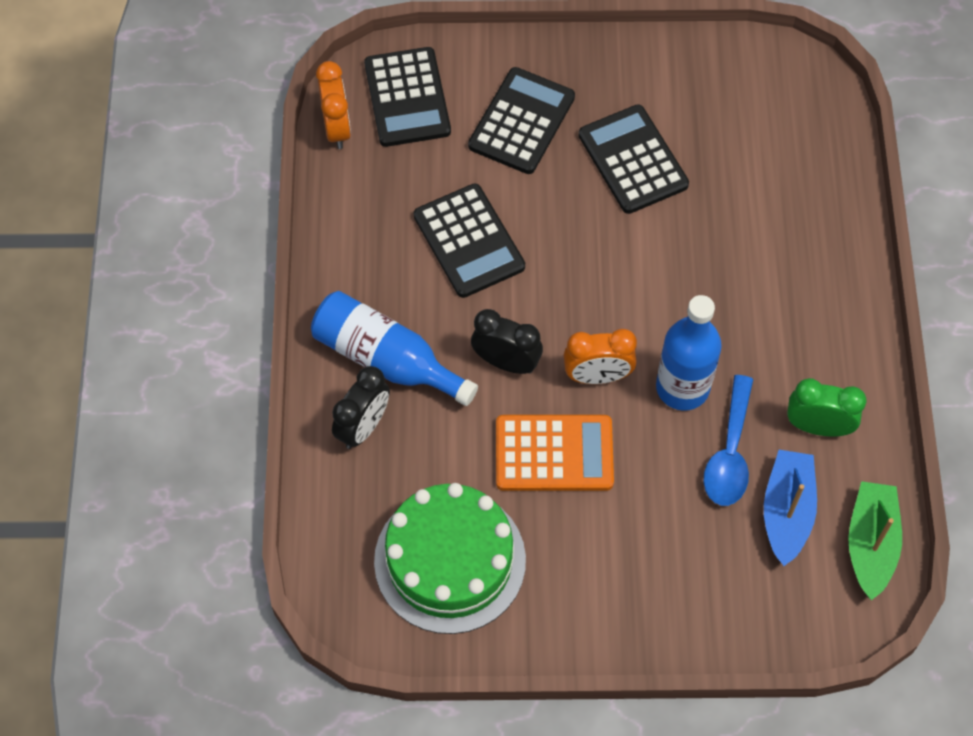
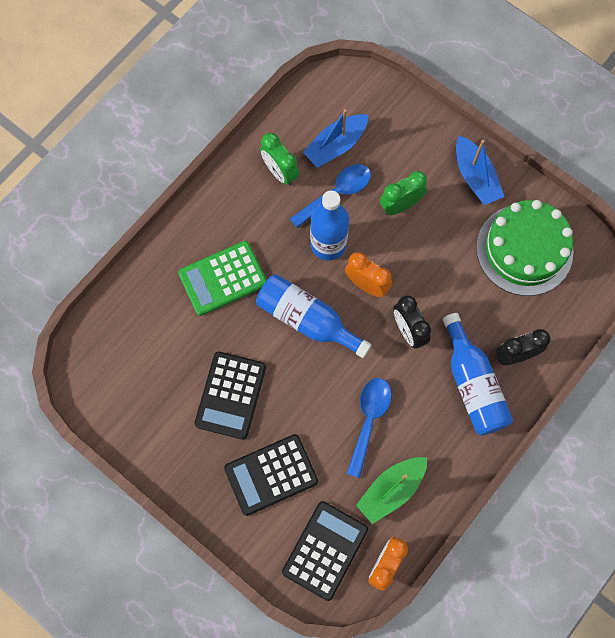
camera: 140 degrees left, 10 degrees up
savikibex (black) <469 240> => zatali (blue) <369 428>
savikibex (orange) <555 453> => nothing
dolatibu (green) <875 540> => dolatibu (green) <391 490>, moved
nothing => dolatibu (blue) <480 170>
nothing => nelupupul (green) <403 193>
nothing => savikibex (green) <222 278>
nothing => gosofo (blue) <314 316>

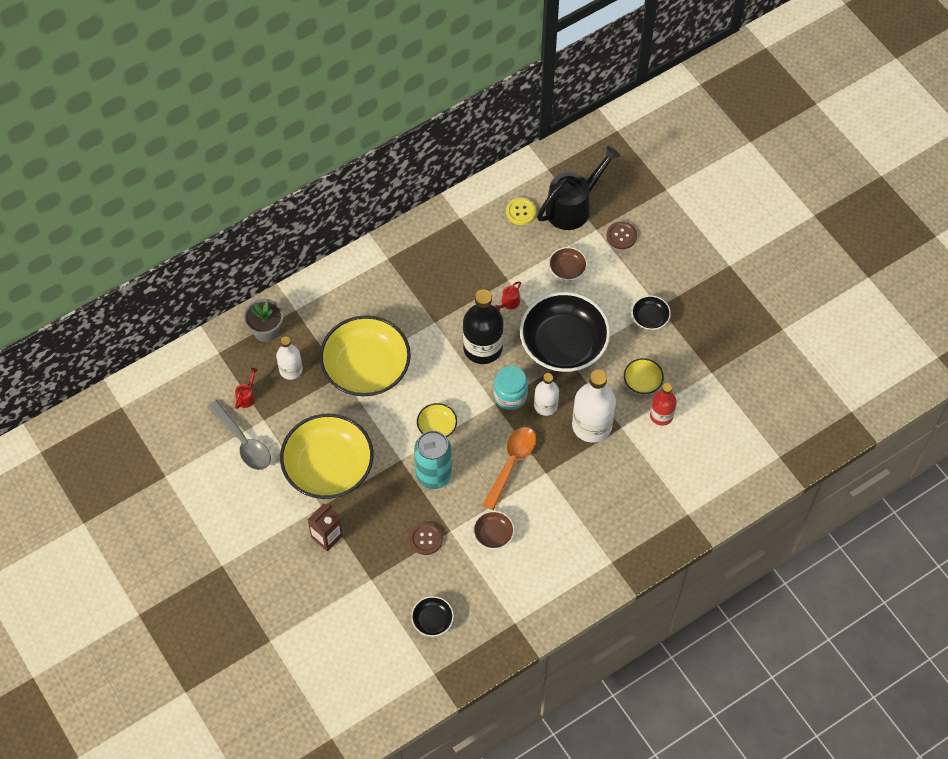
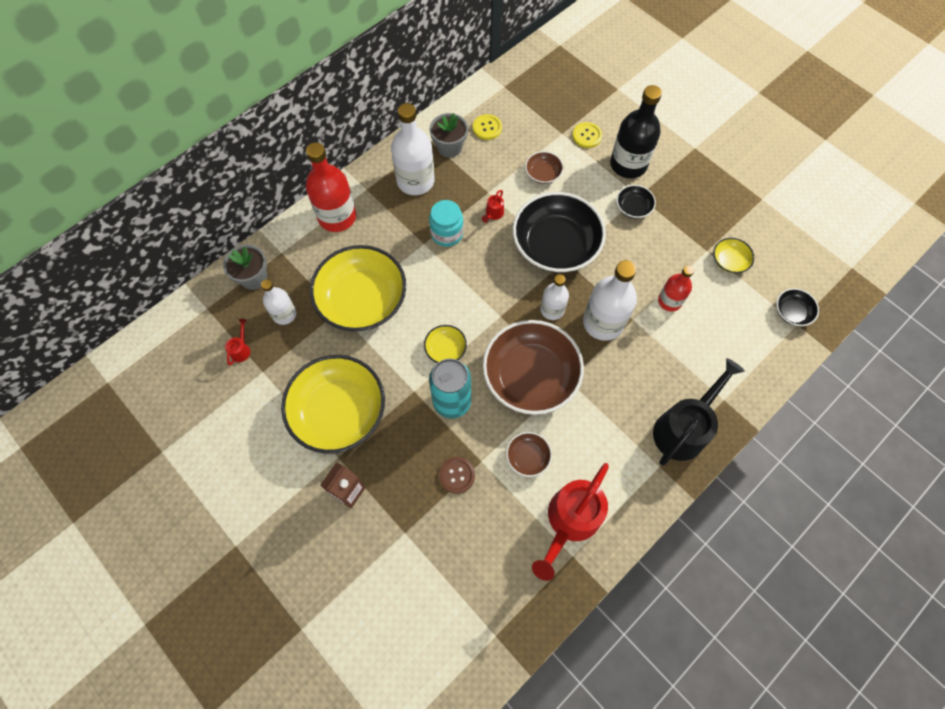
camera: 10 degrees left, 5 degrees up
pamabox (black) <579 188> => pamabox (black) <699 412>, moved
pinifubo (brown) <621 235> => pinifubo (yellow) <587 135>
gosofo (black) <483 327> => gosofo (black) <636 131>, moved
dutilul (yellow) <644 376> => dutilul (yellow) <733 255>, moved
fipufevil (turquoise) <511 388> => fipufevil (turquoise) <446 223>, moved
zatali (grey) <239 435> => nothing
zatali (orange) <509 468> => dutilul (brown) <533 367>
dutilul (black) <432 616> => dutilul (black) <797 307>, moved
nothing => gosofo (white) <413 149>
nothing => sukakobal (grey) <449 135>
nothing => gosofo (red) <331 187>
nothing => pamabox (red) <570 522>

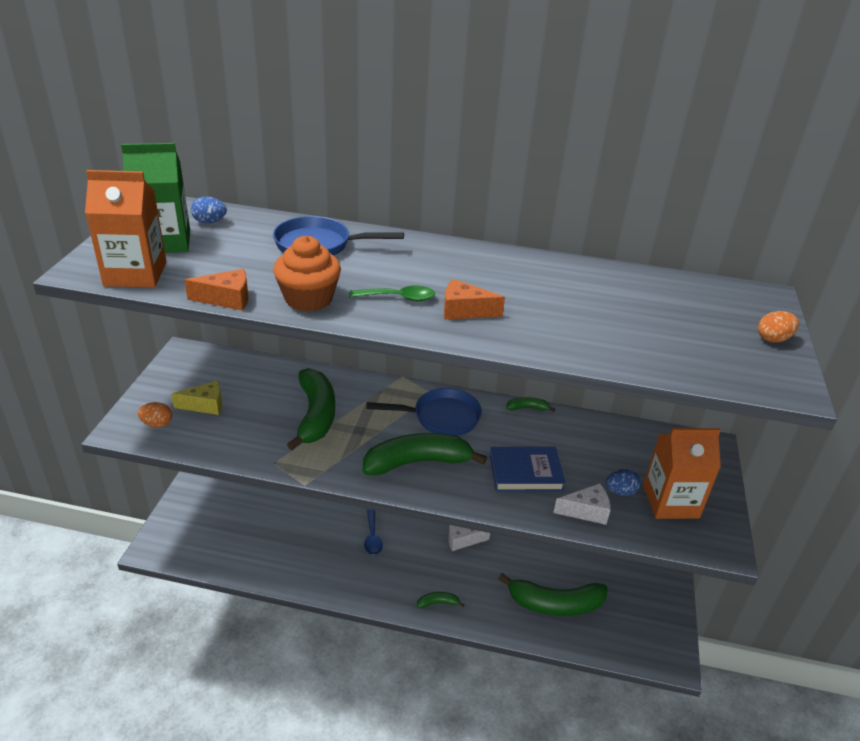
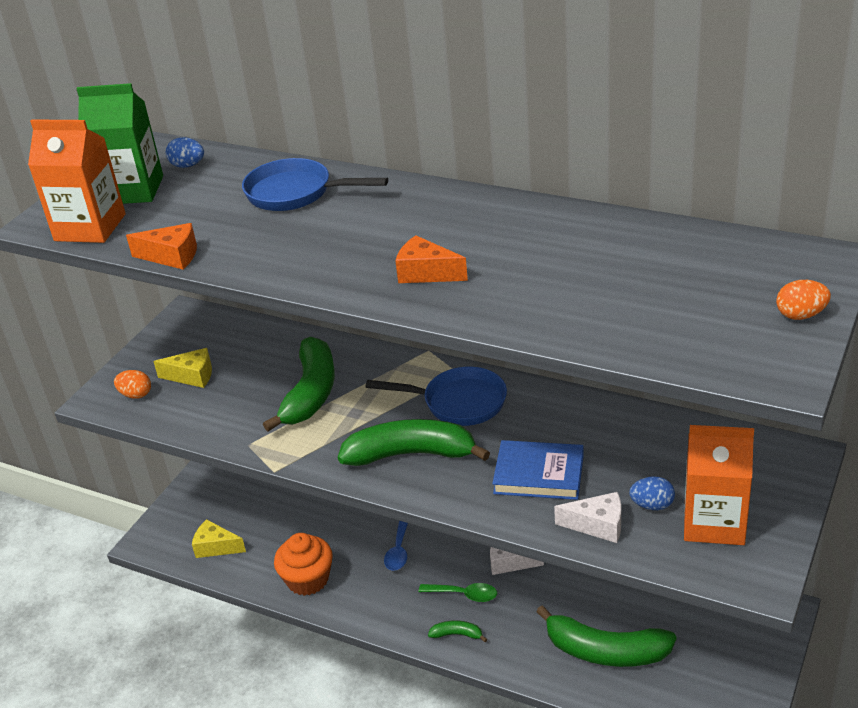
camera: 20 degrees right, 0 degrees up
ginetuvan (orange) <307 274> => ginetuvan (orange) <303 564>, moved
zatali (green) <392 293> => zatali (green) <458 592>, moved
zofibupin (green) <530 404> => nothing
nothing => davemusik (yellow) <219 538>

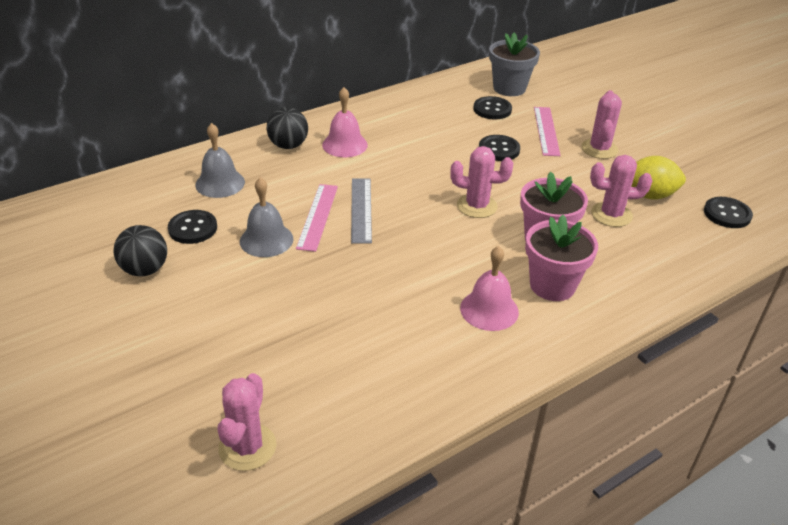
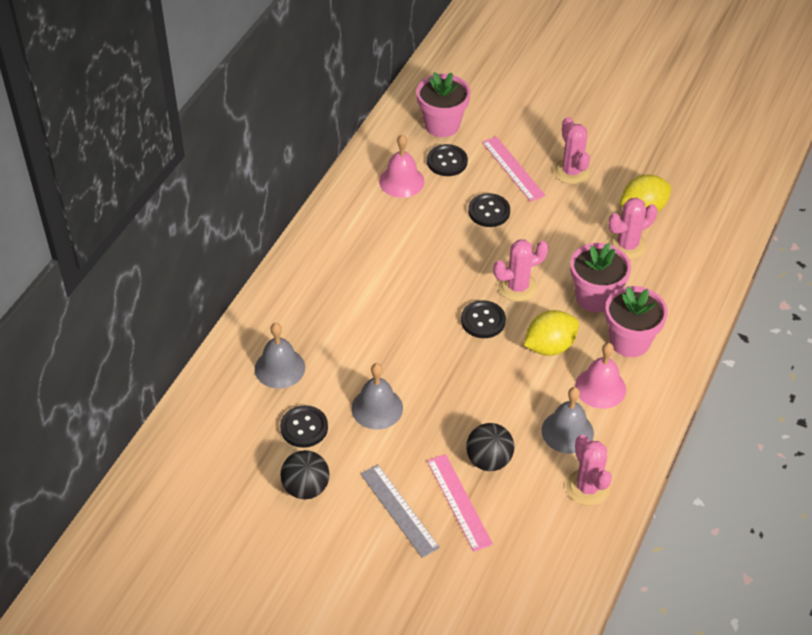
camera: 30 degrees left, 10 degrees up
sukakobal (grey) <514 64> => sukakobal (pink) <443 104>
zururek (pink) <345 122> => zururek (pink) <401 166>, moved
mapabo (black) <287 128> => mapabo (black) <490 447>, moved
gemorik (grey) <361 211> => gemorik (grey) <400 511>, moved
gemorik (pink) <317 218> => gemorik (pink) <460 503>, moved
pinifubo (black) <728 212> => pinifubo (black) <483 319>, moved
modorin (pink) <247 422> => modorin (pink) <589 470>, moved
nothing => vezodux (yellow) <551 333>
nothing => zururek (grey) <568 420>

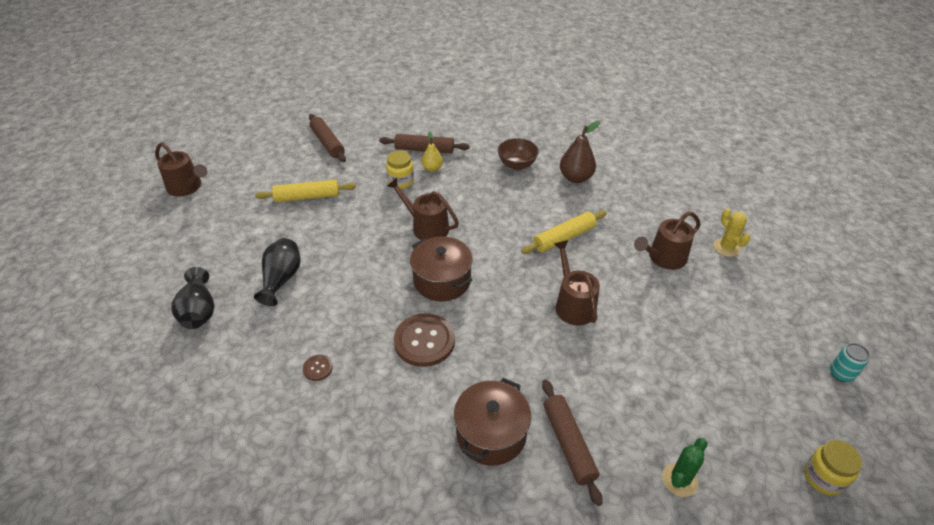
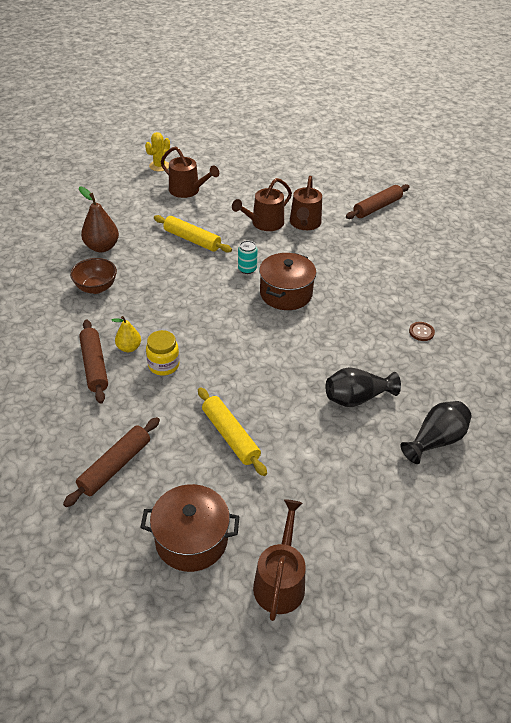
camera: 115 degrees left, 0 degrees up
pamabox (brown) <423 209> => pamabox (brown) <306 203>, moved
pinifubo (brown) <424 340> => nothing
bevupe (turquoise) <850 362> => bevupe (turquoise) <248 257>, moved
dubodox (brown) <492 422> => dubodox (brown) <189 528>, moved
modorin (green) <684 467> => nothing
fipufevil (yellow) <833 467> => nothing

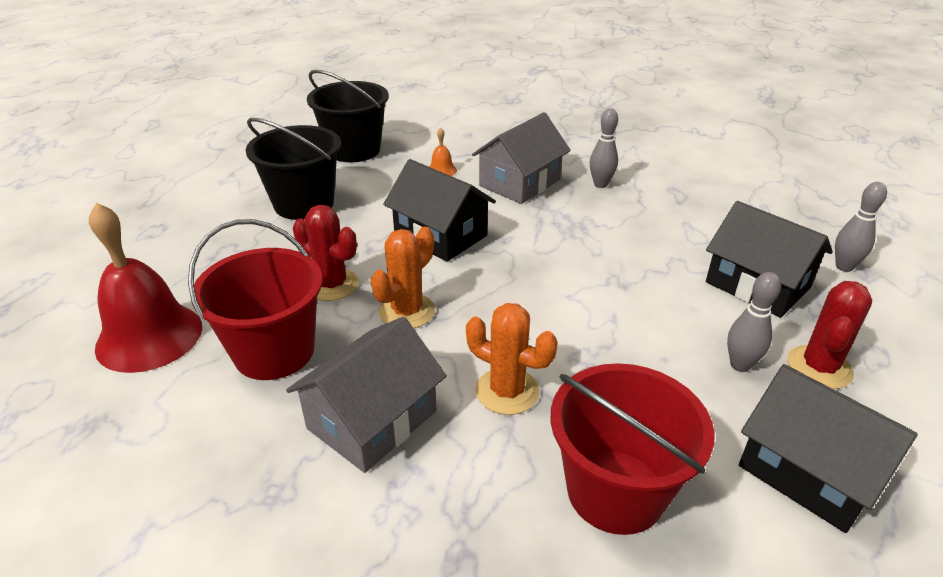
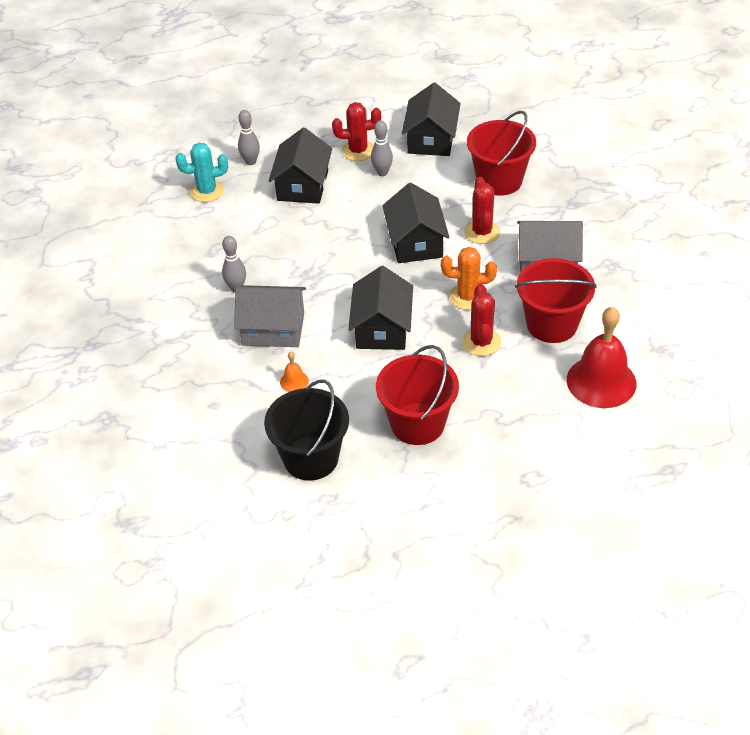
camera: 125 degrees left, 10 degrees up
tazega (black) <293 169> => tazega (red) <417 395>
modorin (orange) <512 359> => modorin (red) <482 210>
nothing => modorin (turquoise) <201 172>
nothing => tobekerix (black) <415 222>

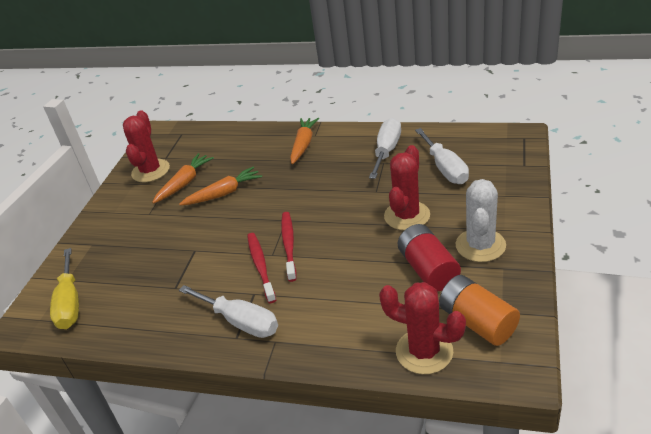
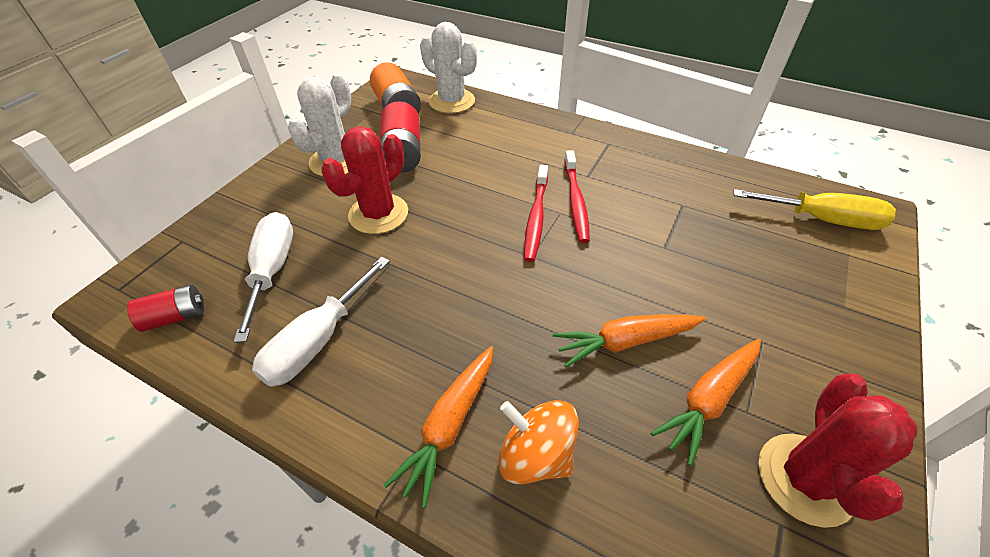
camera: 170 degrees left, 10 degrees up
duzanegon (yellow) <64 288> => duzanegon (yellow) <815 209>, 105 degrees clockwise
modorin (red) <422 328> => modorin (white) <448 68>
duzanegon (white) <228 311> => nothing
nothing => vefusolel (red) <165 308>
nothing => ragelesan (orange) <538 442>

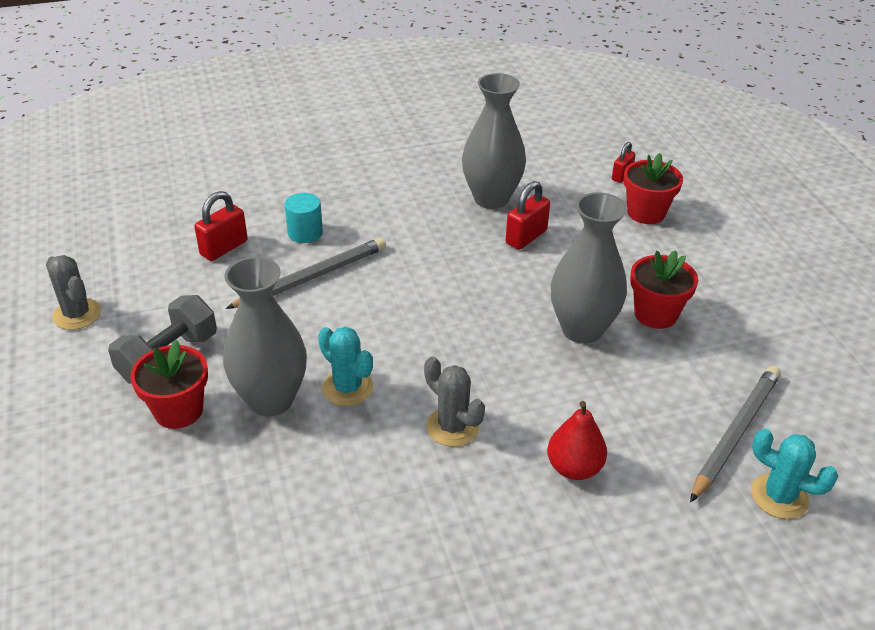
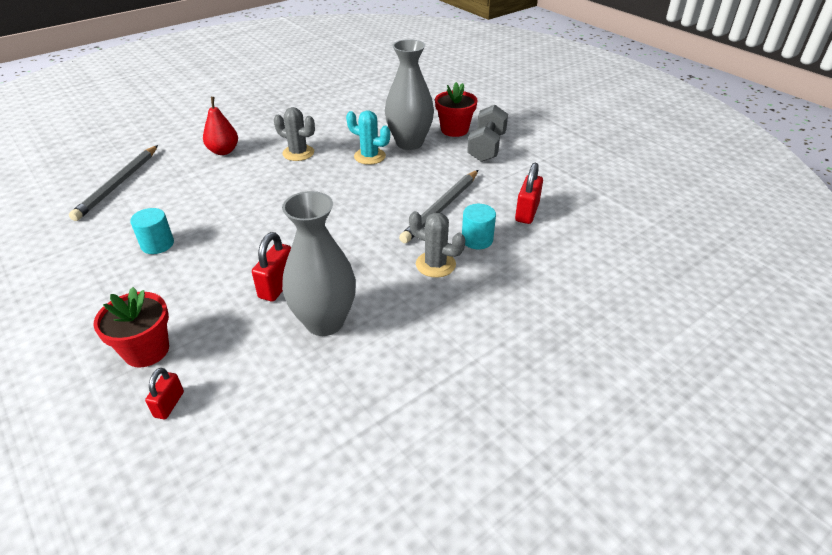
camera: 160 degrees right, 0 degrees up
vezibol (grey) <589 268> => nothing
sukakobal (red) <664 289> => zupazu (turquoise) <152 231>
modorin (grey) <73 292> => modorin (grey) <437 244>, moved
modorin (turquoise) <794 474> => nothing

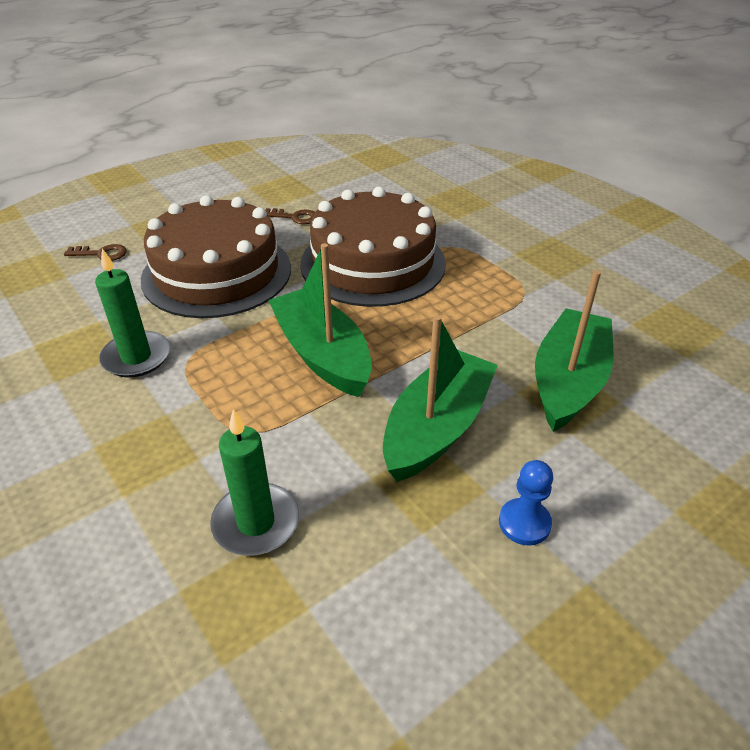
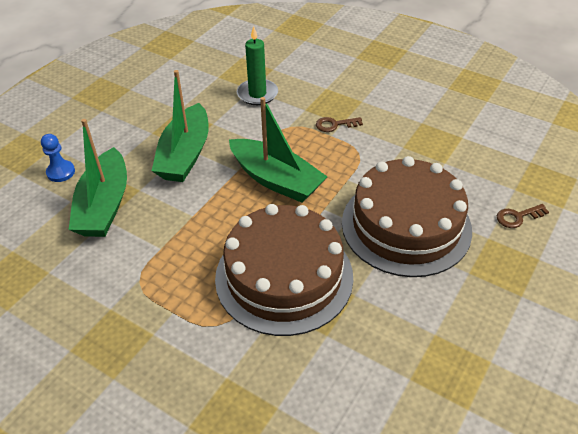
camera: 160 degrees right, 5 degrees up
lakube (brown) <290 216> => lakube (brown) <339 124>, moved
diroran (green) <132 313> => nothing
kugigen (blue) <526 503> => kugigen (blue) <58 158>, moved

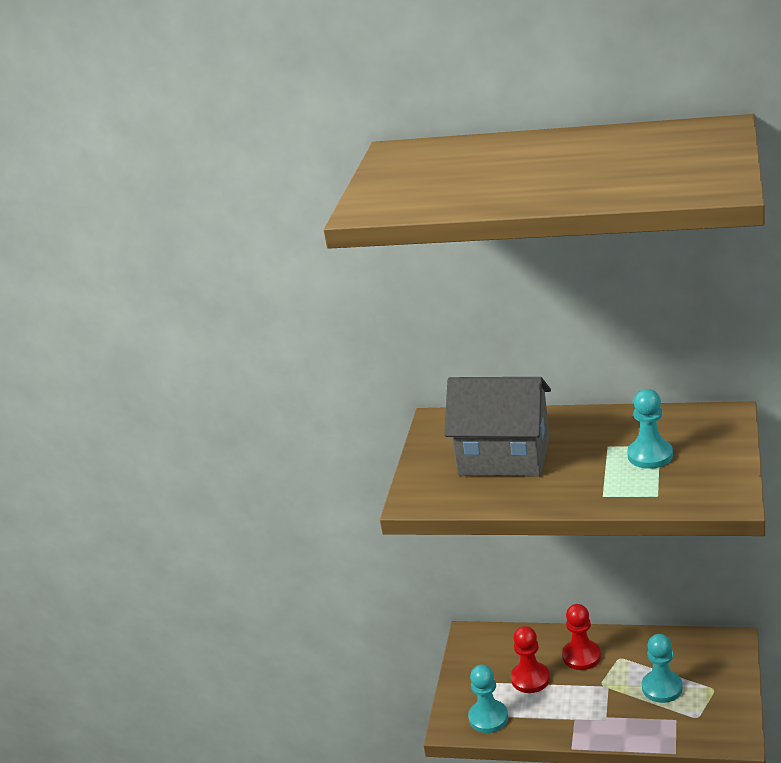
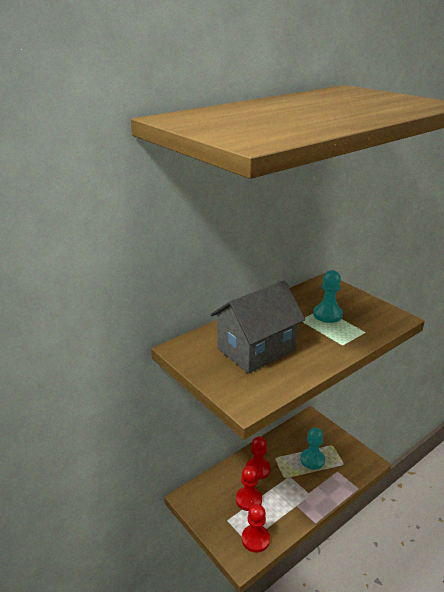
camera: 55 degrees left, 0 degrees up
kugigen (turquoise) <488 698> => kugigen (red) <256 528>

